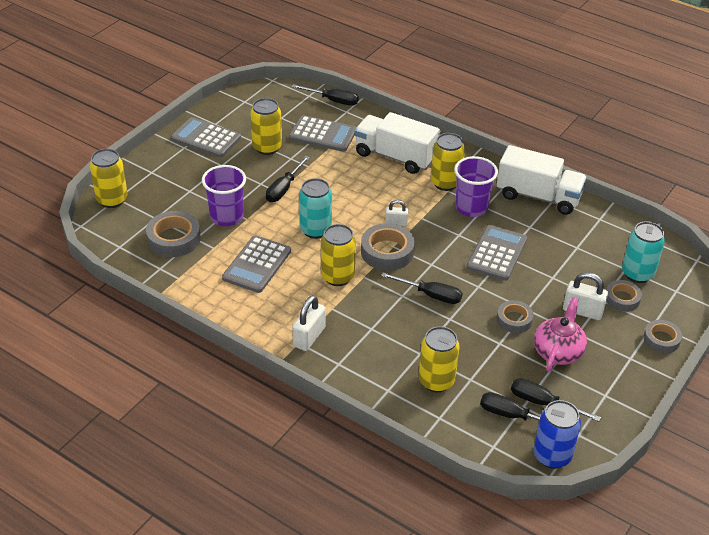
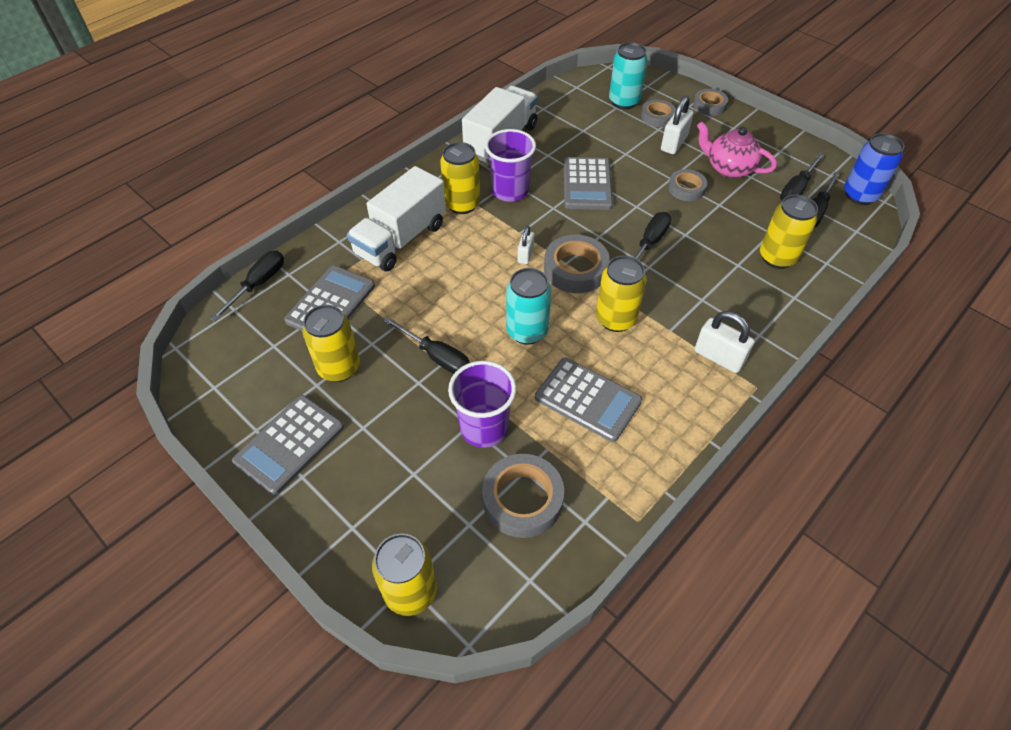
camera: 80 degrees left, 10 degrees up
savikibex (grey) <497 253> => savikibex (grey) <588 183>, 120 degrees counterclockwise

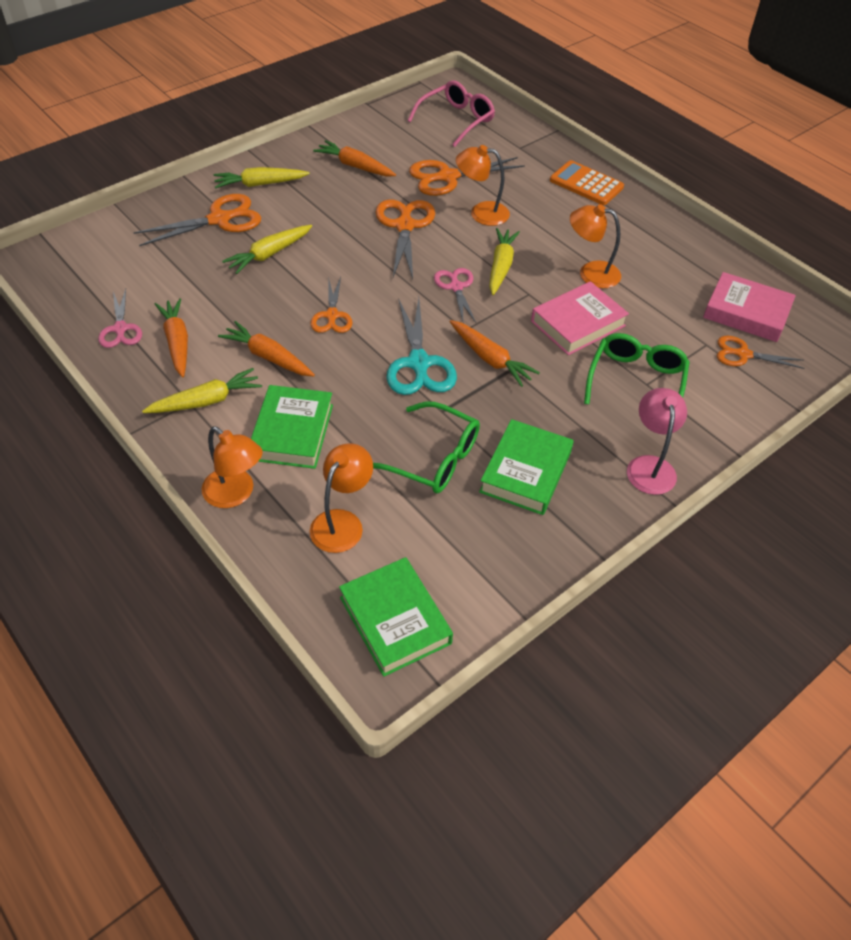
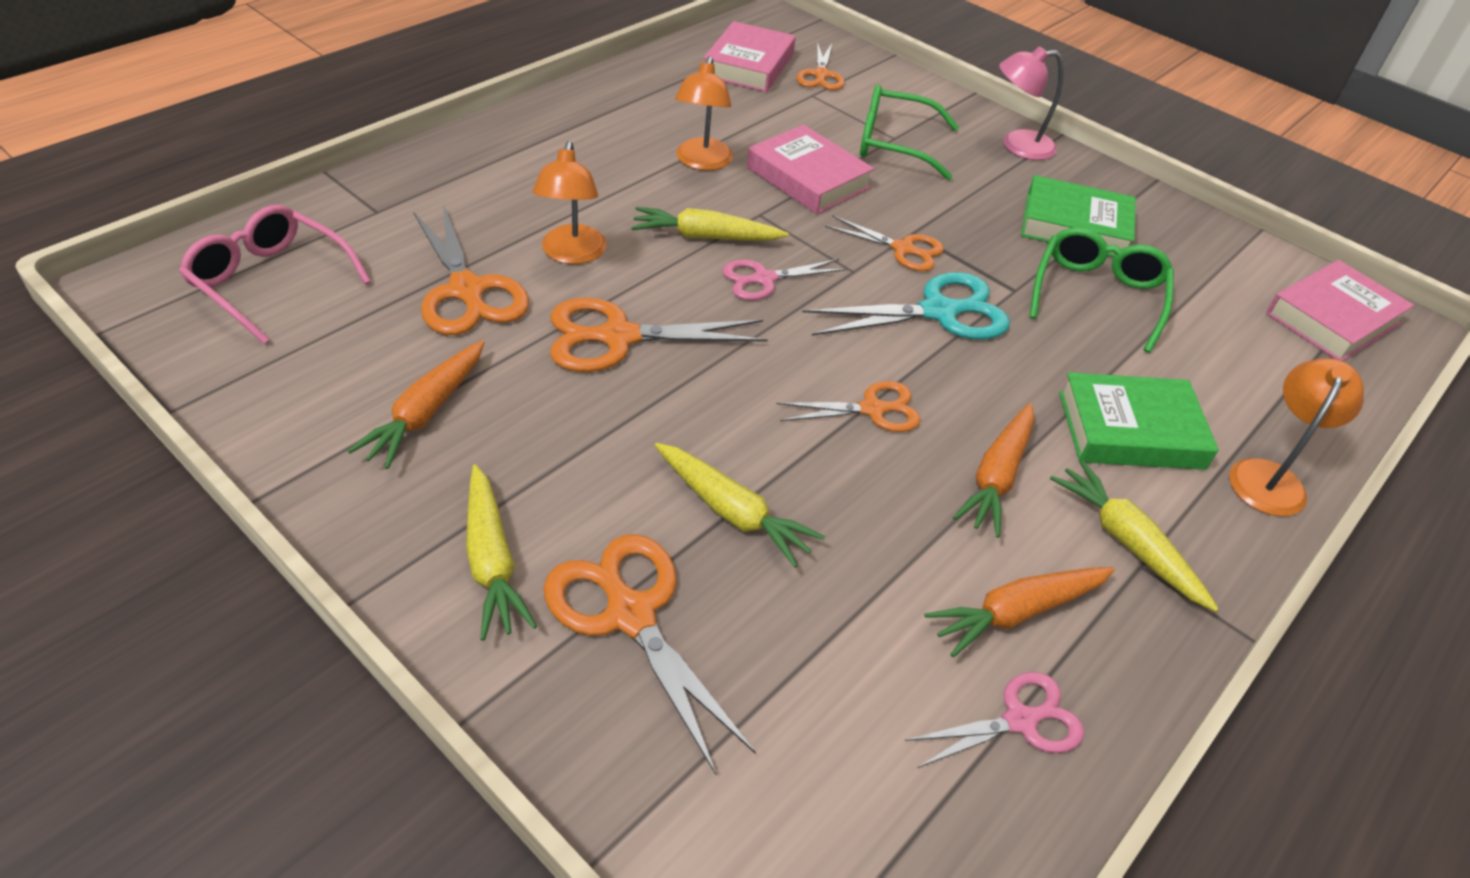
camera: 100 degrees left, 5 degrees down
savikibex (orange) <587 182> => nothing
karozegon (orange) <495 353> => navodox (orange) <884 243>
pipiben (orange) <341 498> => nothing
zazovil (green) <396 617> => zazovil (pink) <1340 310>

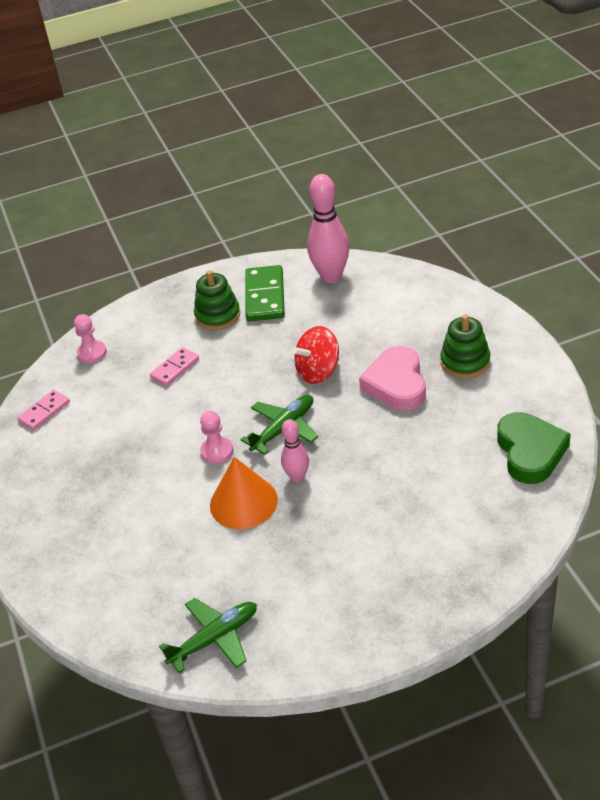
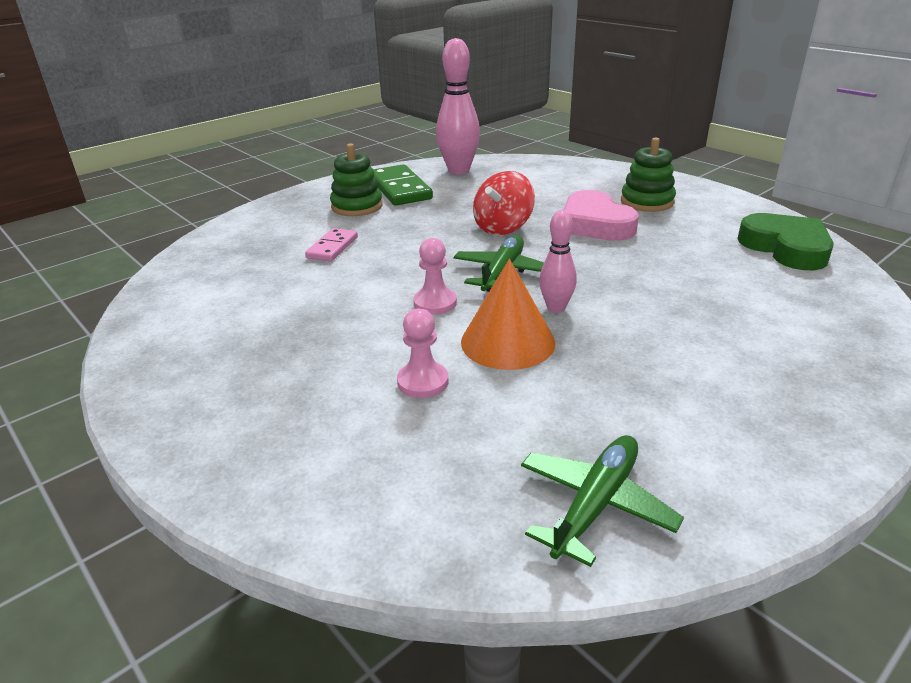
camera: 25 degrees left, 10 degrees down
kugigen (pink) <90 338> => kugigen (pink) <423 353>, moved
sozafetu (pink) <43 410> => nothing

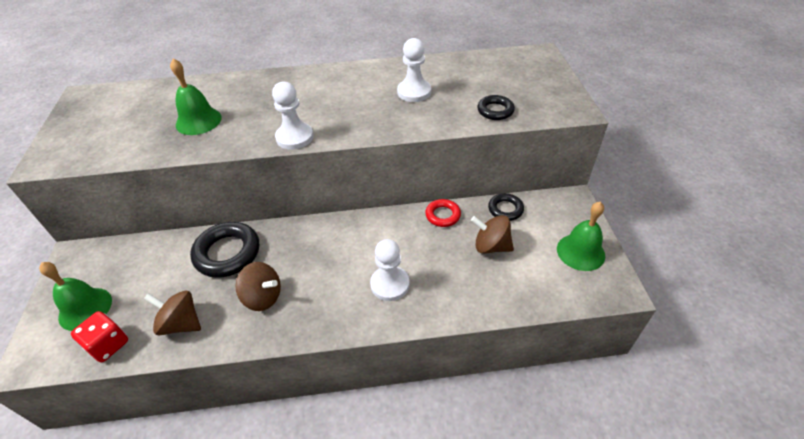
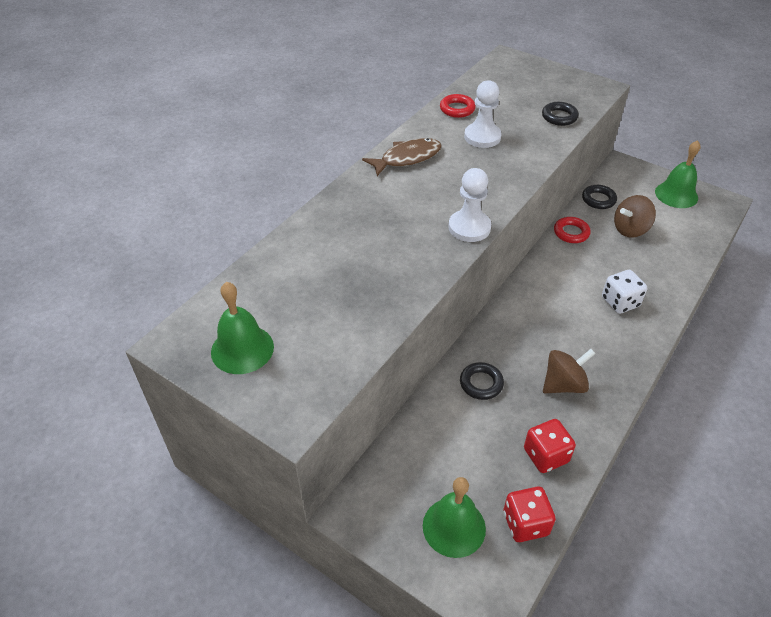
camera: 50 degrees left, 0 degrees up
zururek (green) <196 96> => zururek (green) <242 328>, moved
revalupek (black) <224 250> => revalupek (black) <482 381>, x0.56
kugigen (white) <389 270> => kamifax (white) <624 292>
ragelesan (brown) <172 313> => kamifax (red) <550 446>
nothing => revalupek (red) <458 106>
nothing => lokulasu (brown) <402 157>

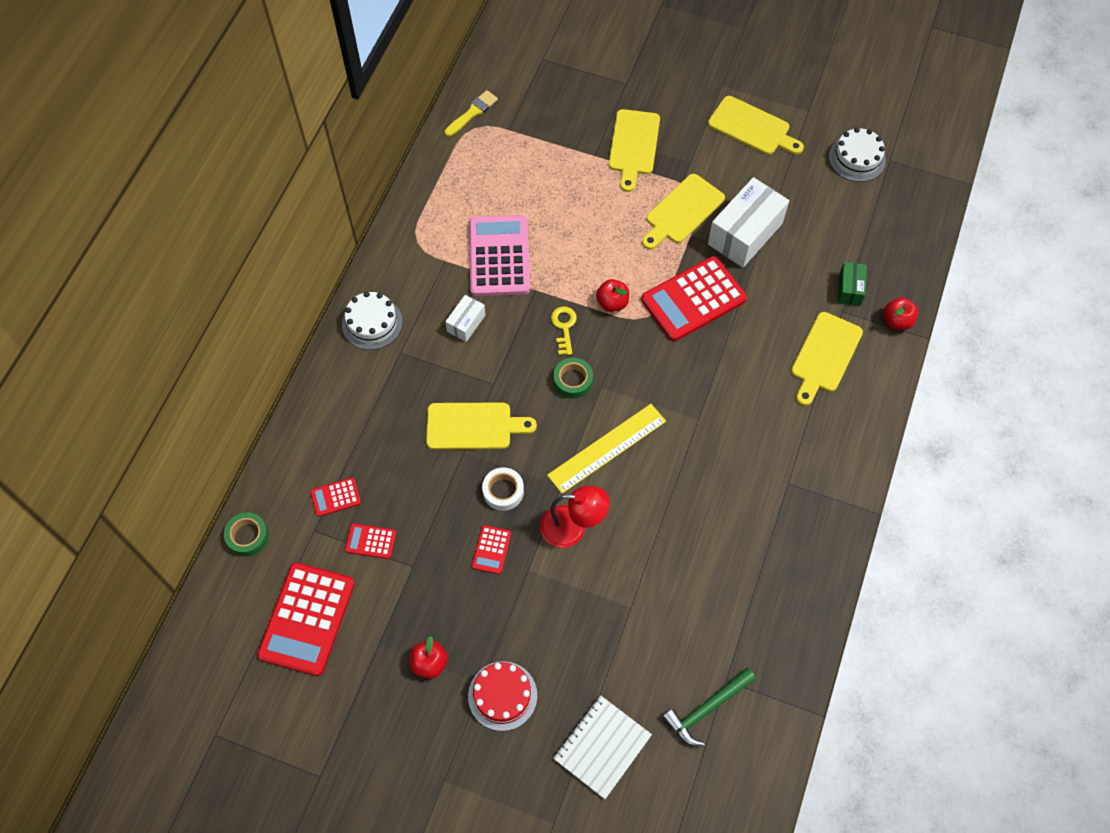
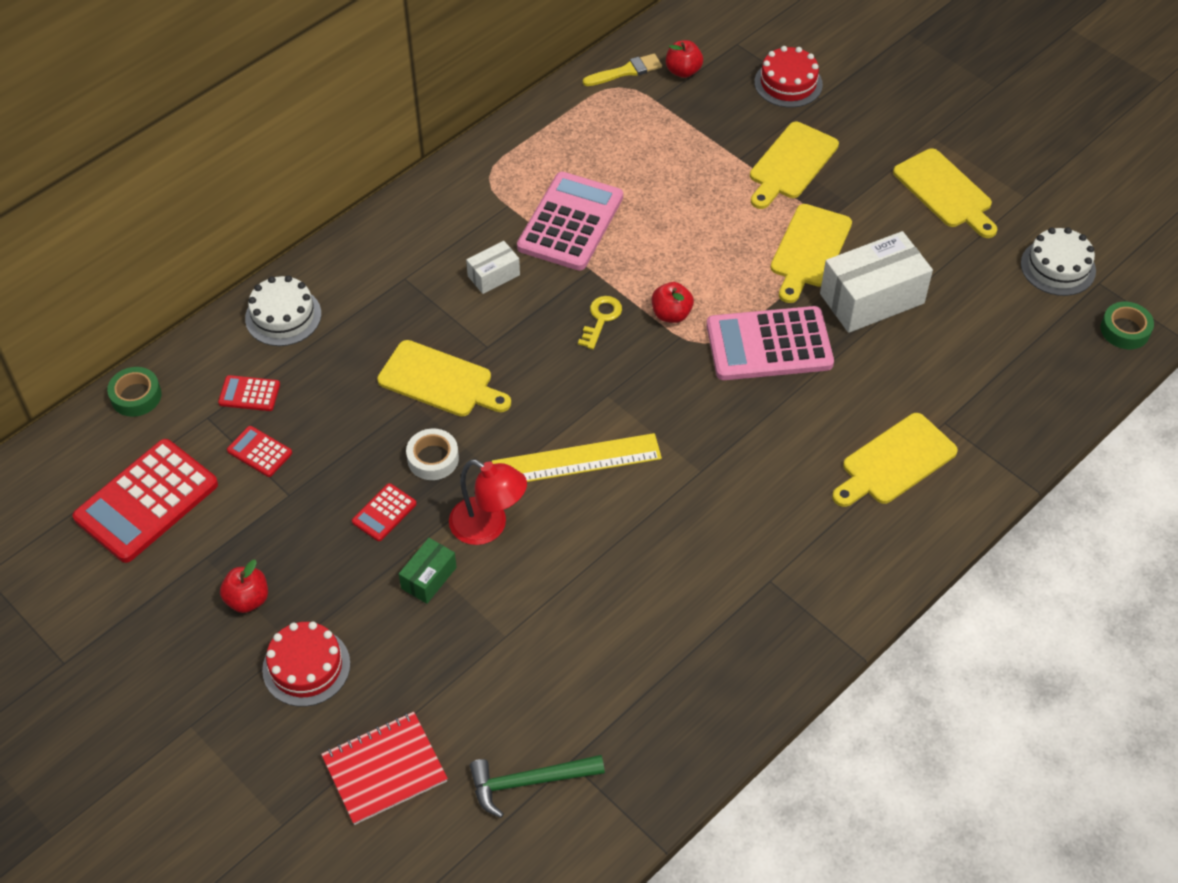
camera: 25 degrees right, 10 degrees down
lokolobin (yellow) <683 212> => lokolobin (yellow) <811 253>, 45 degrees counterclockwise
savikibex (red) <694 298> => savikibex (pink) <770 343>
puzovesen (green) <852 284> => puzovesen (green) <428 571>, moved
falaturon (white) <372 320> => falaturon (white) <283 310>, moved
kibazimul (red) <900 313> => kibazimul (red) <684 59>, moved
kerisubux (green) <573 378> => kerisubux (green) <1127 325>, moved
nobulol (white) <602 747> => nobulol (red) <384 768>
nothing => falaturon (red) <788 77>

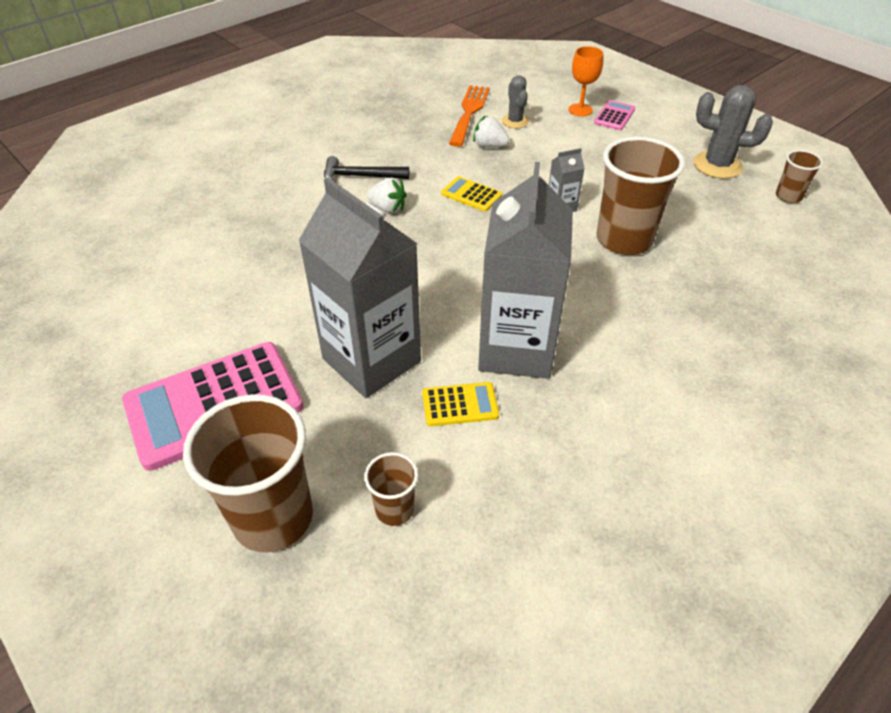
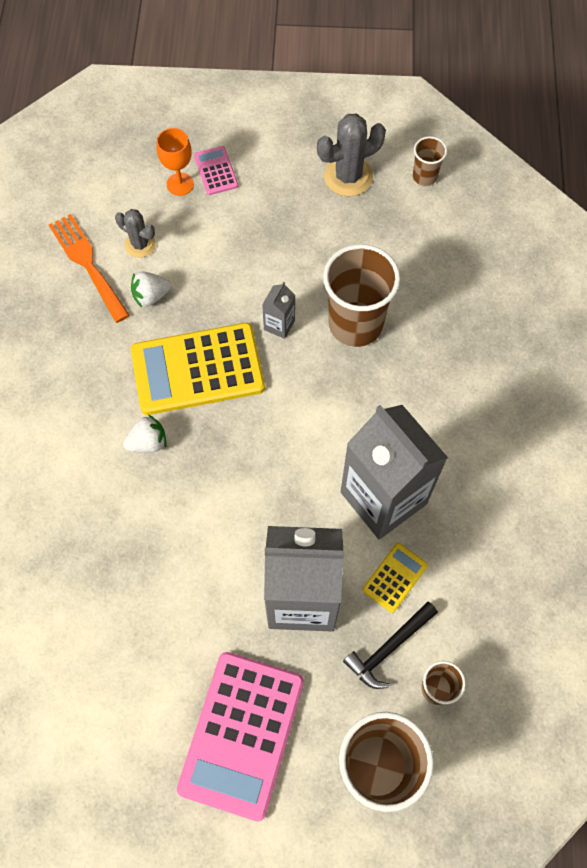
camera: 45 degrees left, 20 degrees up
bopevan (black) <366 169> => bopevan (black) <390 645>, moved
savikibex (yellow) <471 194> => savikibex (yellow) <198 369>, x2.18

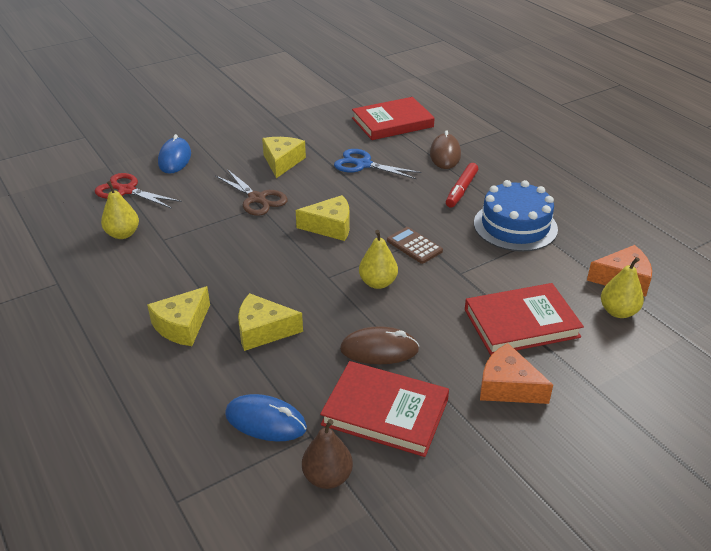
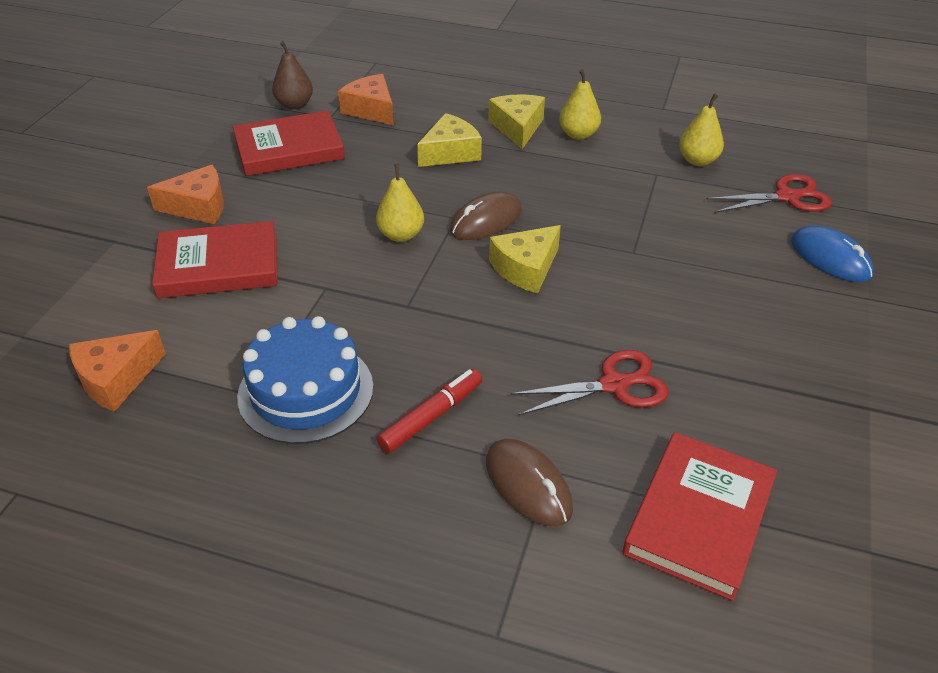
camera: 140 degrees right, 5 degrees up
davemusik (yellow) <284 157> => nothing
navodox (blue) <378 164> => navodox (red) <589 382>
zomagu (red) <462 185> => zomagu (red) <429 411>, 60 degrees clockwise
navodox (brown) <251 192> => nothing
savikibex (brown) <415 245> => nothing
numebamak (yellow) <622 287> => numebamak (yellow) <580 104>, moved
zazovil (red) <524 319> => zazovil (red) <215 259>, 45 degrees clockwise
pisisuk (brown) <379 345> => pisisuk (brown) <486 215>, moved
pisisuk (blue) <266 417> => davemusik (orange) <366 99>

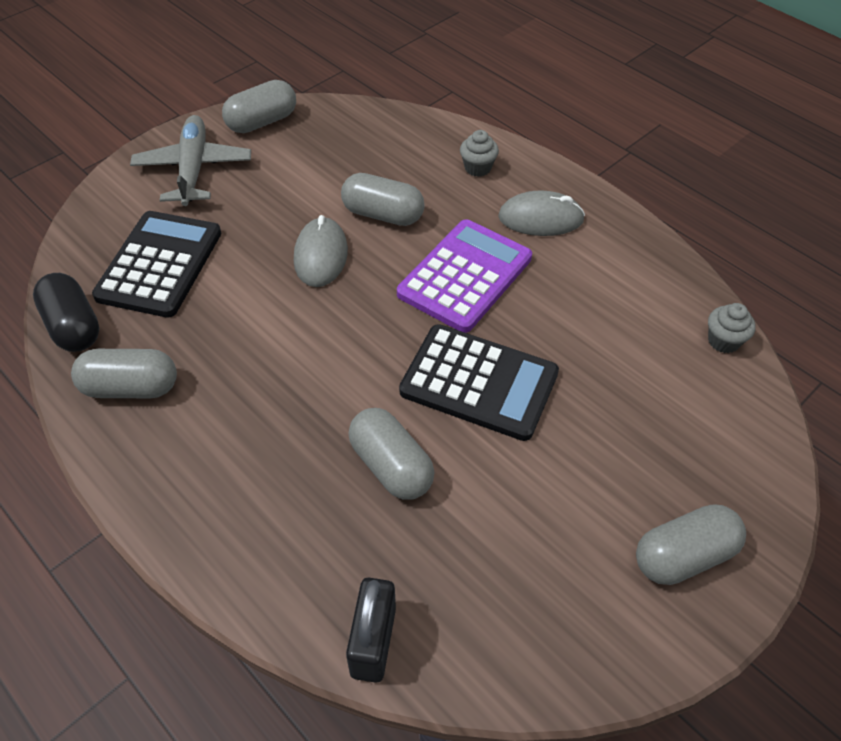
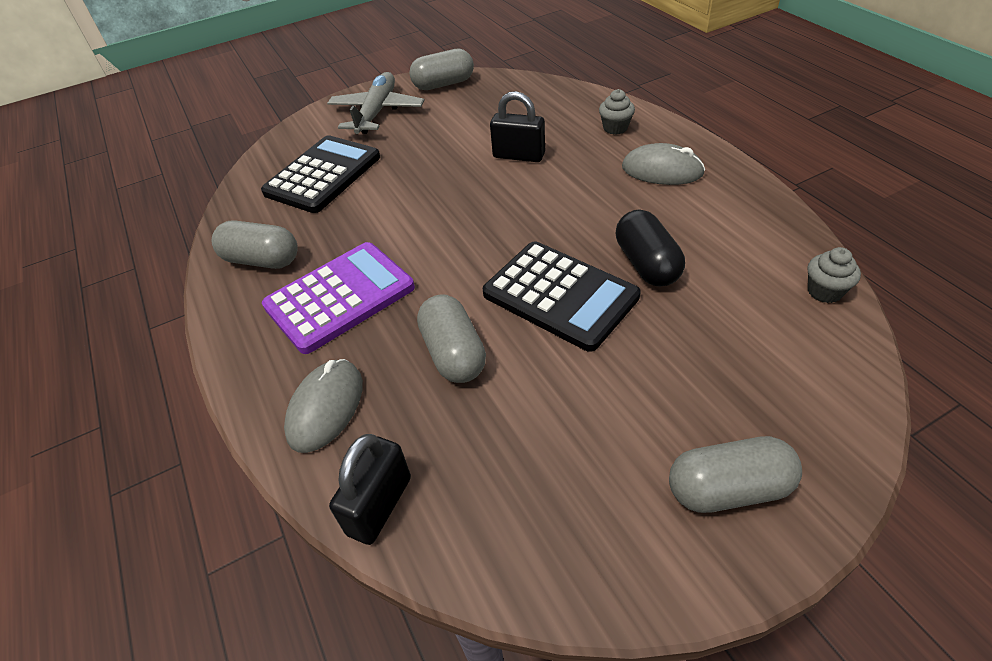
camera: 20 degrees right, 5 degrees down
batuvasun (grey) <383 199> => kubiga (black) <517 126>
pisisuk (grey) <321 251> => pisisuk (grey) <323 406>, moved
savikibex (purple) <464 276> => savikibex (purple) <338 298>, moved
batuvasun (black) <66 312> => batuvasun (black) <650 248>, moved

